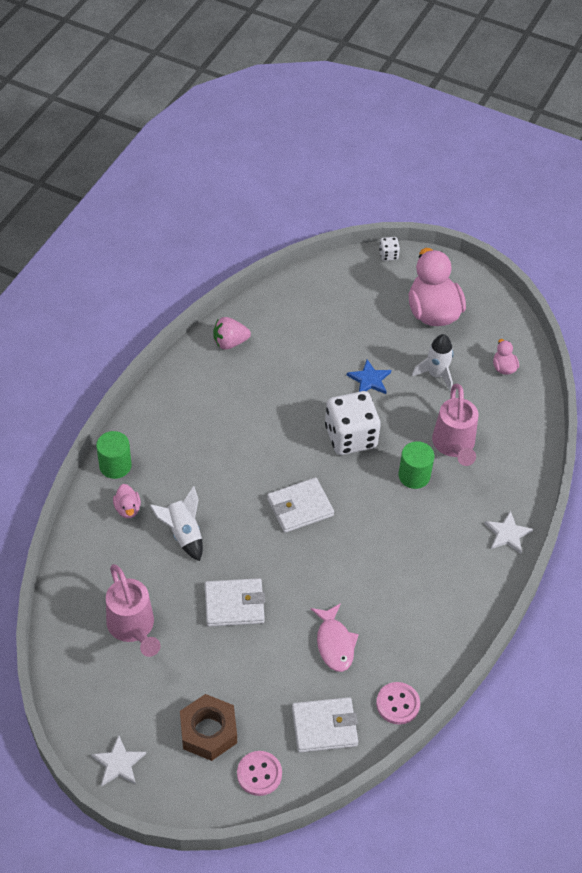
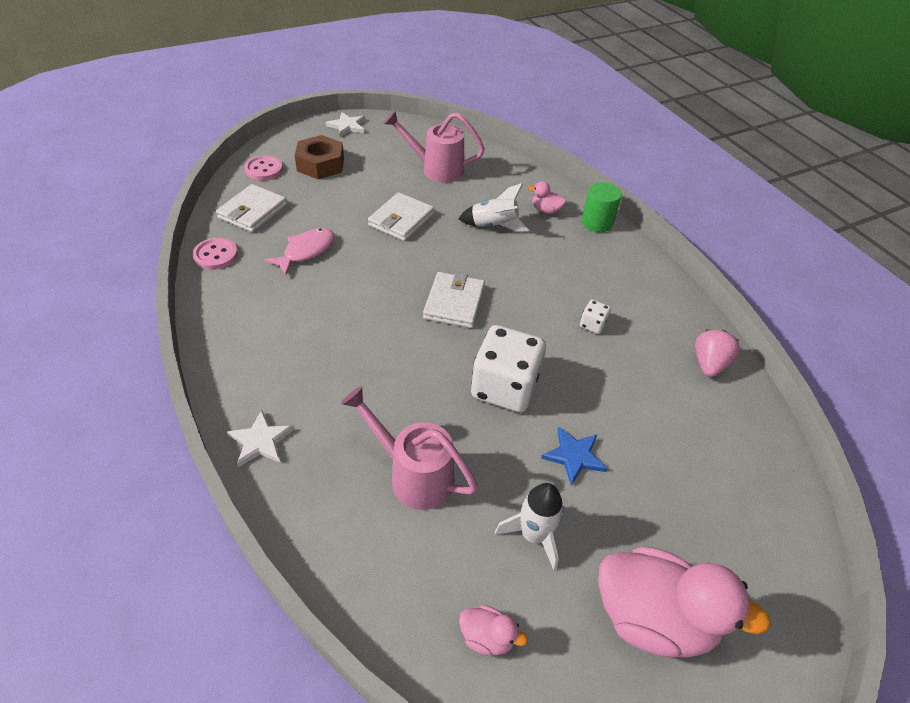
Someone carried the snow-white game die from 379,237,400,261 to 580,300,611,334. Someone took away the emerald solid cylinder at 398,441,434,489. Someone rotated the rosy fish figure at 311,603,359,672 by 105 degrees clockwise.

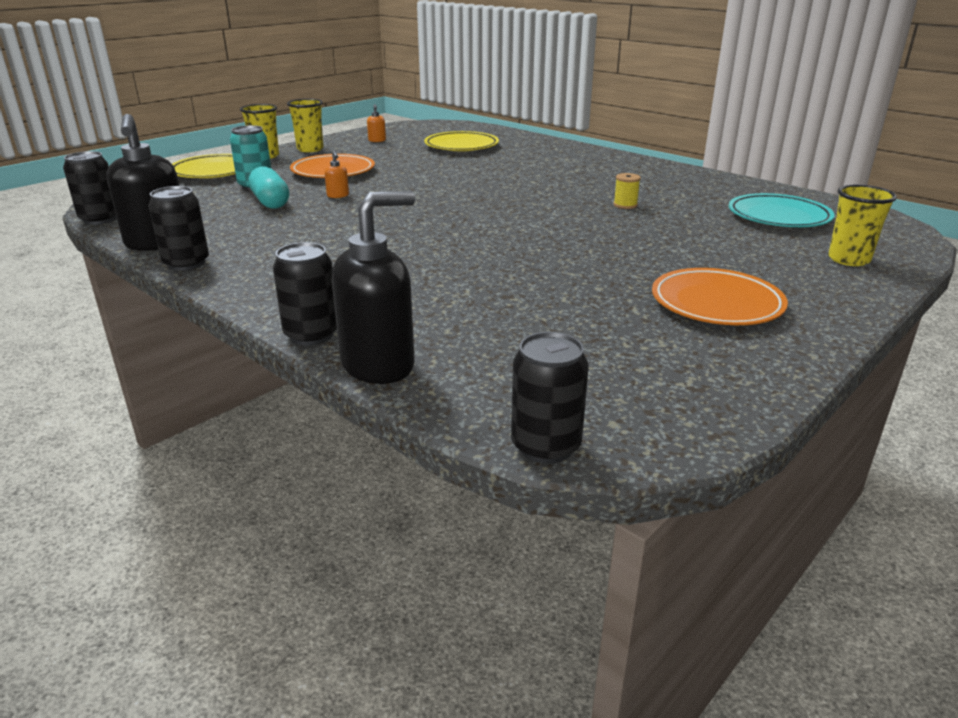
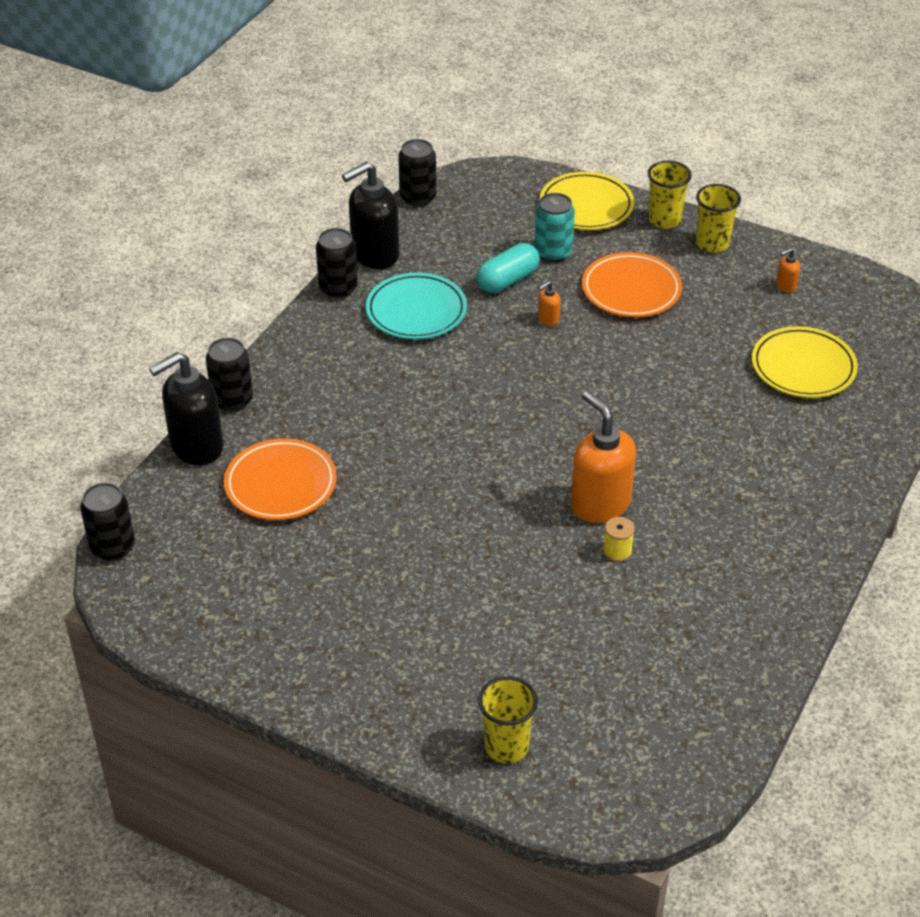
Someone rotated the ebony soap dispenser at 332,191,415,384 by 105 degrees clockwise. Someone carried the turquoise dinner plate from 729,193,835,227 to 366,273,467,339. Someone carried the orange-coloured dinner plate from 652,268,788,325 to 224,438,337,520. Someone put down the orange-coloured soap dispenser at 571,391,636,523.

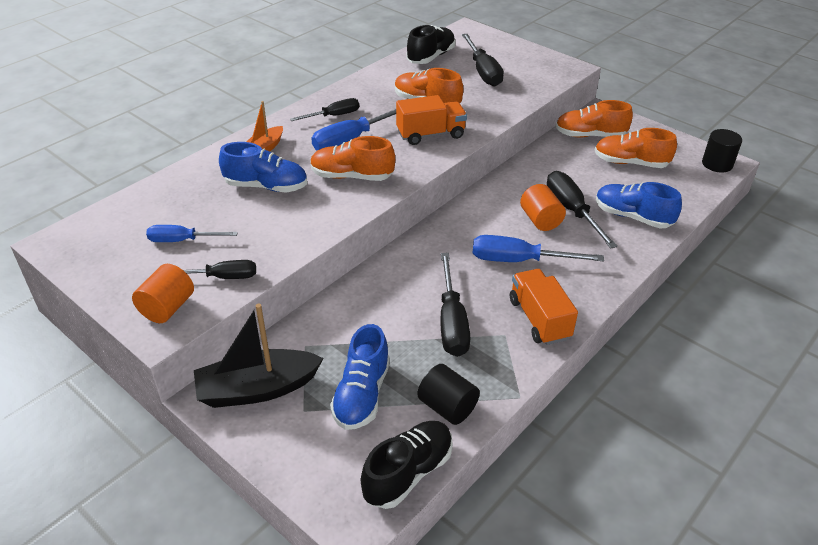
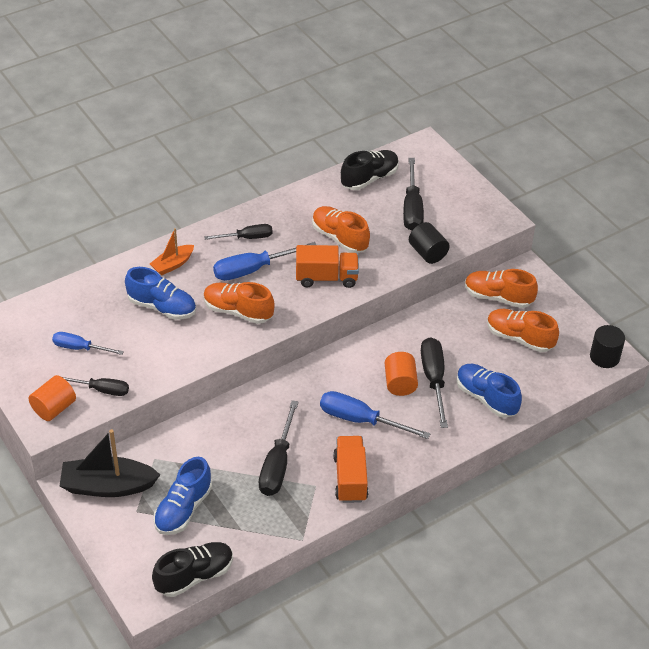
Someone carried the ebony solid cylinder from 417,364,480,425 to 409,222,450,264.

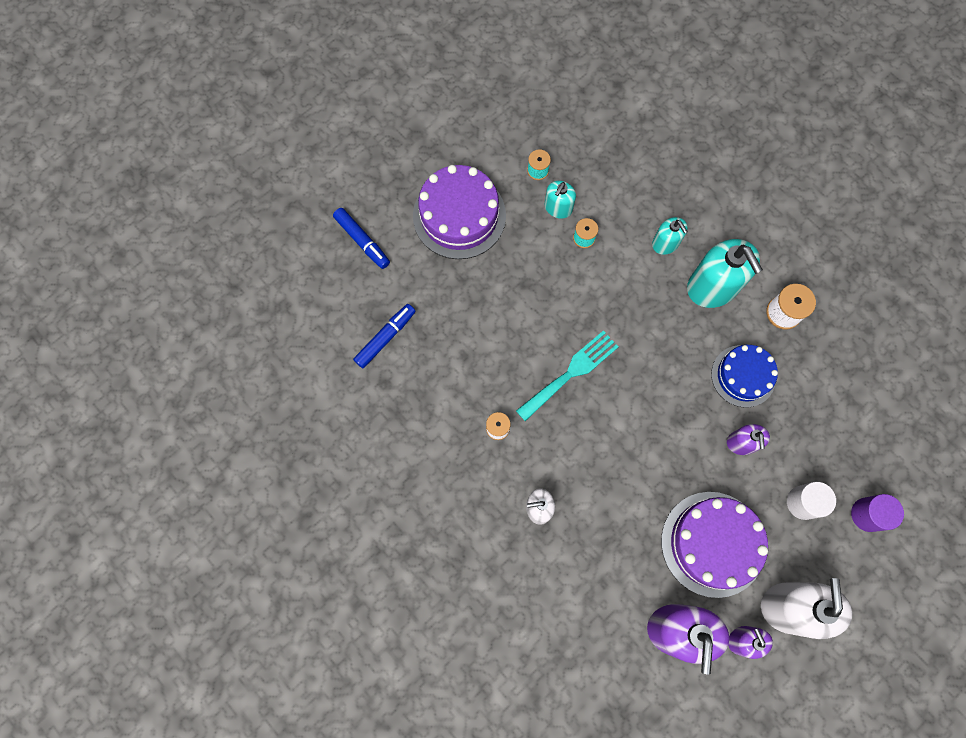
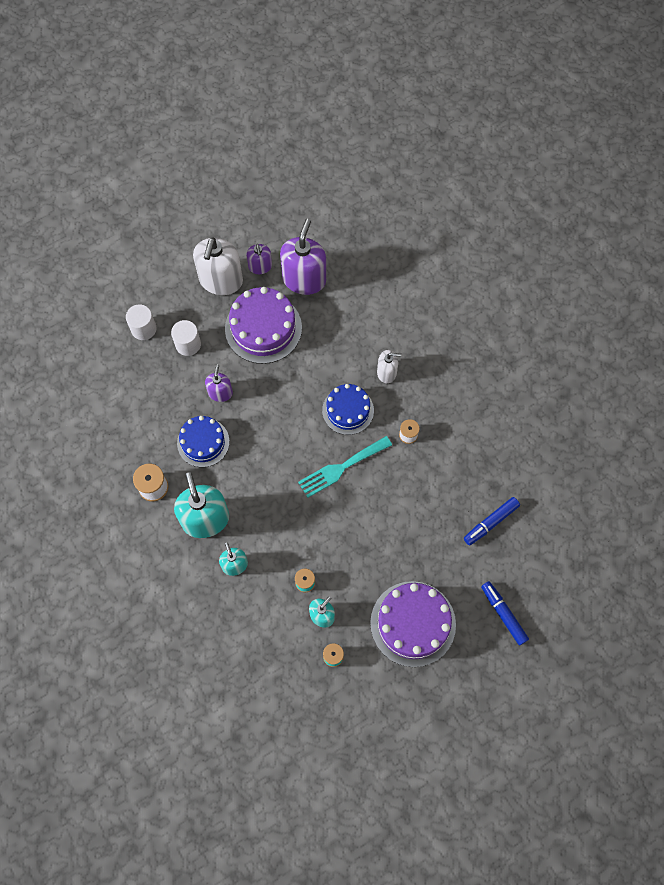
Someone repainted the violet solid cylinder at 851,494,904,532, which became the snow-white solid cylinder at 126,305,156,340. Someone put down the cobalt gateau at 322,384,374,435.

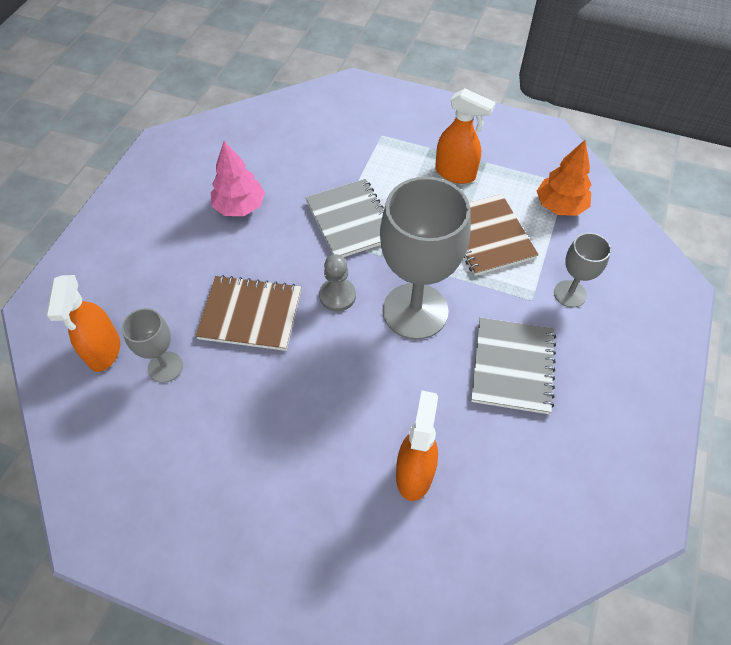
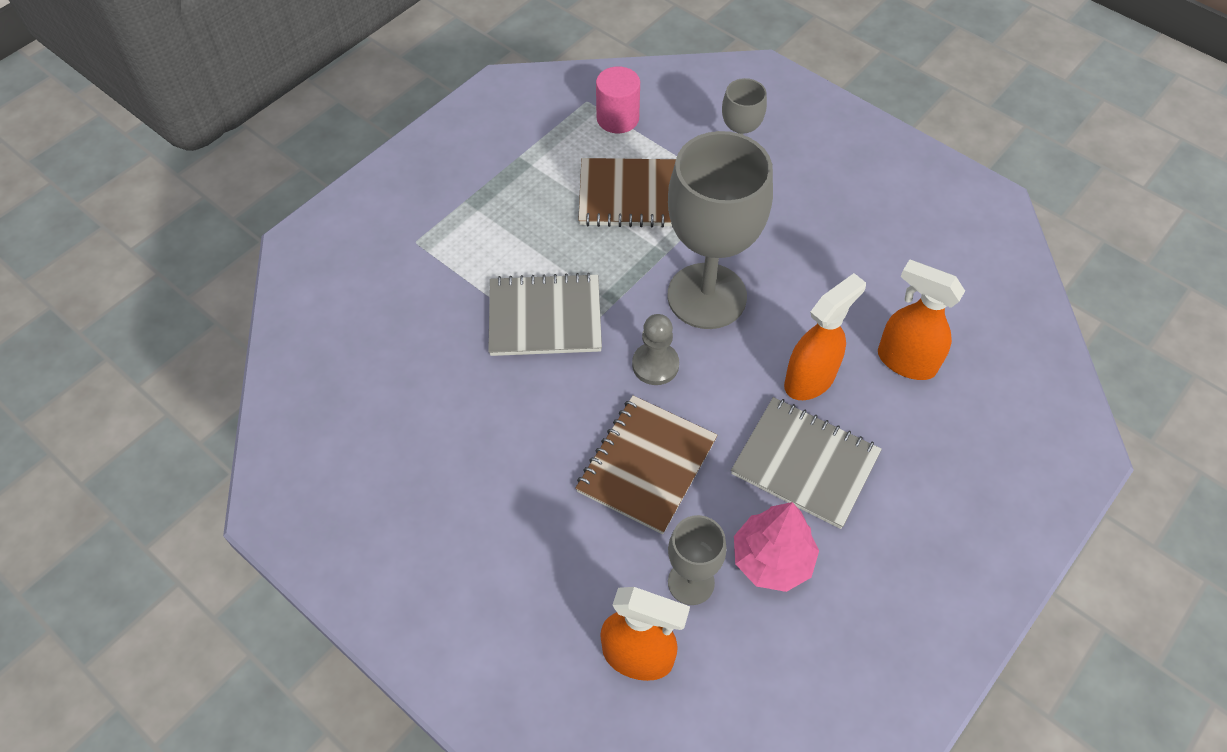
Someone carried the orange-coloured sprayer from 435,89,496,184 to 784,273,866,400. Someone swapped the orange-coloured tree at 537,140,591,216 for the rosy solid cylinder at 596,66,640,133. Someone carried the rosy tree from 211,141,265,216 to 734,502,819,592. Someone carried the gray exercise book from 471,318,556,414 to 731,397,882,529.

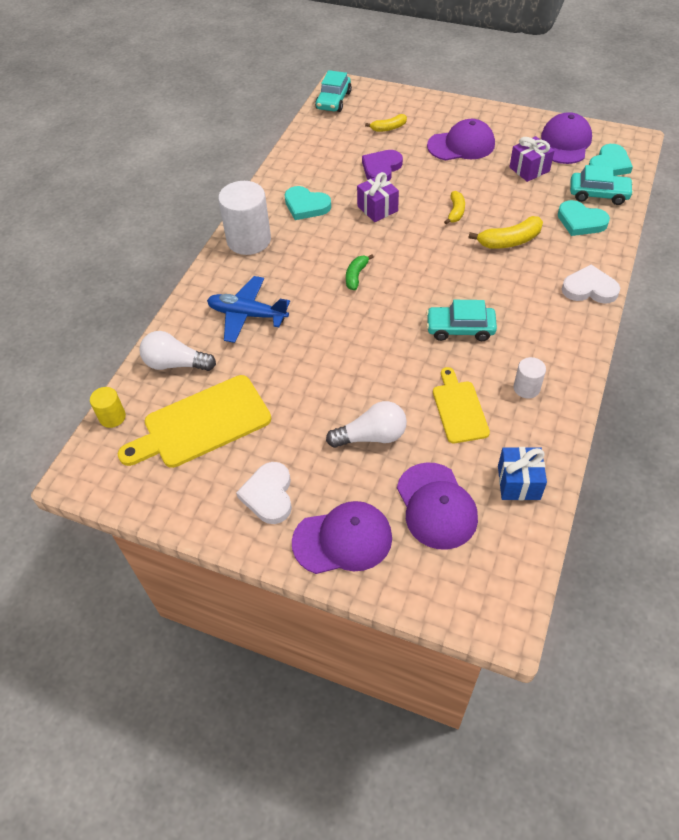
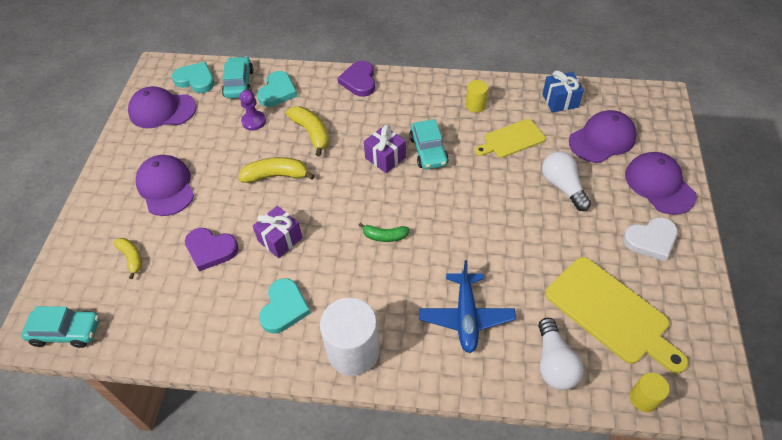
Someone carried the violet present from 510,136,555,182 to 364,125,406,173. Someone scaled the yellow toy banana at 444,191,465,224 by 1.56. Someone repainted the snow-white heart shape at 562,265,620,304, which became the violet heart shape at 338,61,375,97. Someone repainted the snow-white solid cylinder at 514,357,546,399, which became the yellow solid cylinder at 466,80,488,113. Someone put down the violet pawn at 240,90,266,130.

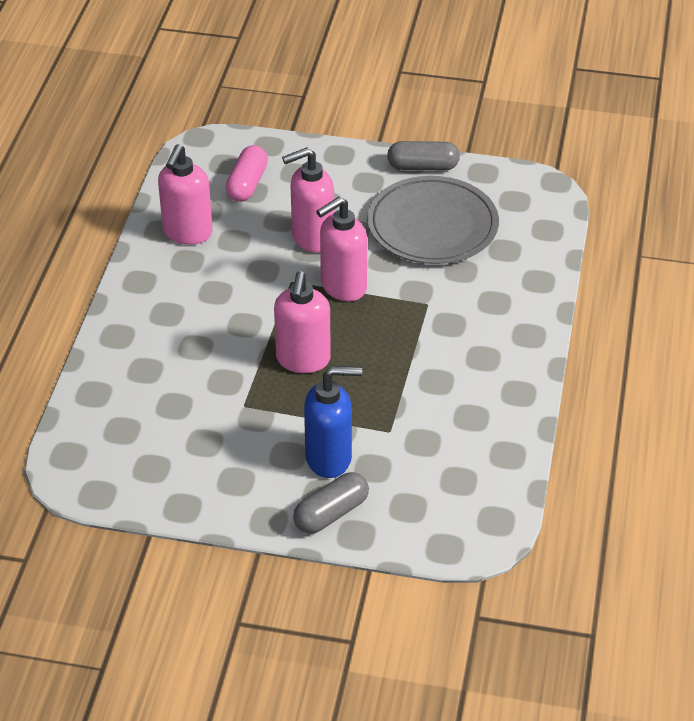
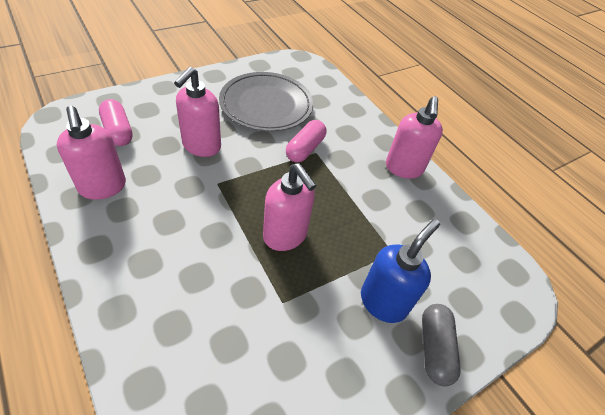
Someone took away the gray capsule at 387,141,460,171. Someone carried the rosy soap dispenser from 316,197,367,301 to 386,96,443,179. Someone put down the rosy capsule at 286,120,326,163.

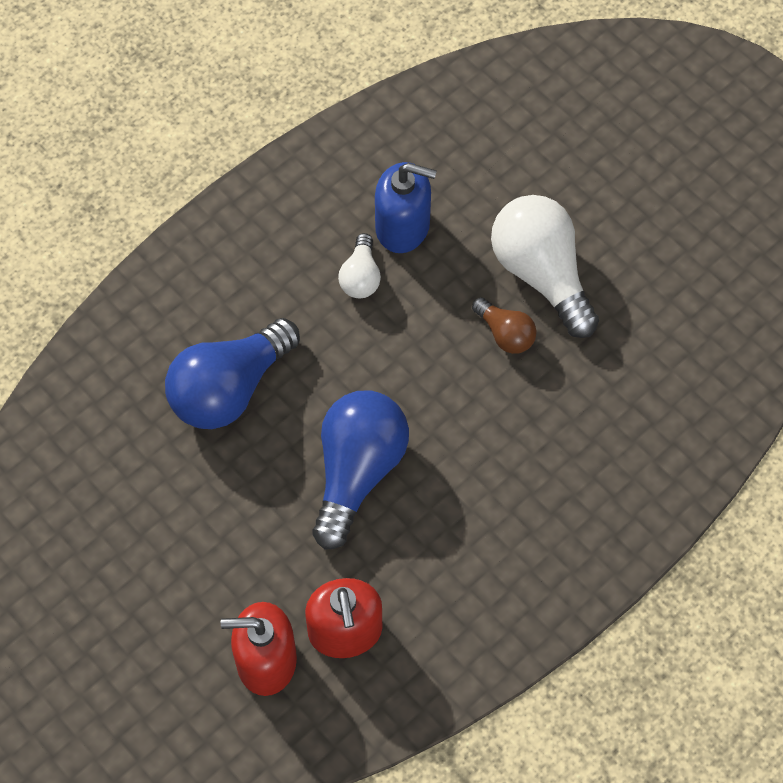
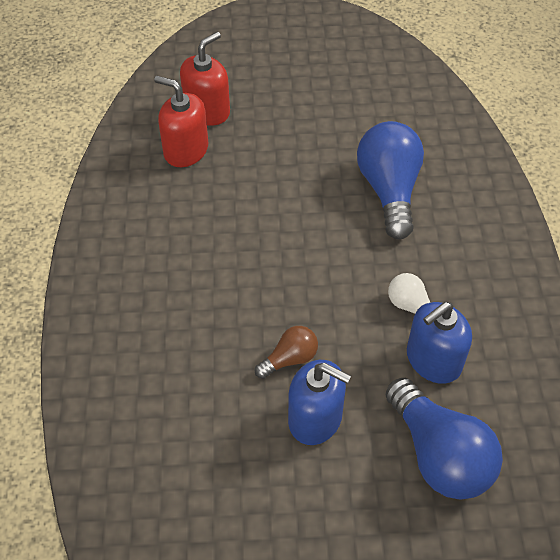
Someone swapped the snow-white lightbulb at 491,195,599,338 for the cobalt soap dispenser at 288,360,351,445. Someone rotated the russet lightbulb at 472,297,537,354 by 150 degrees clockwise. Someone carried the cobalt lightbulb from 312,390,409,550 to 386,378,503,499.

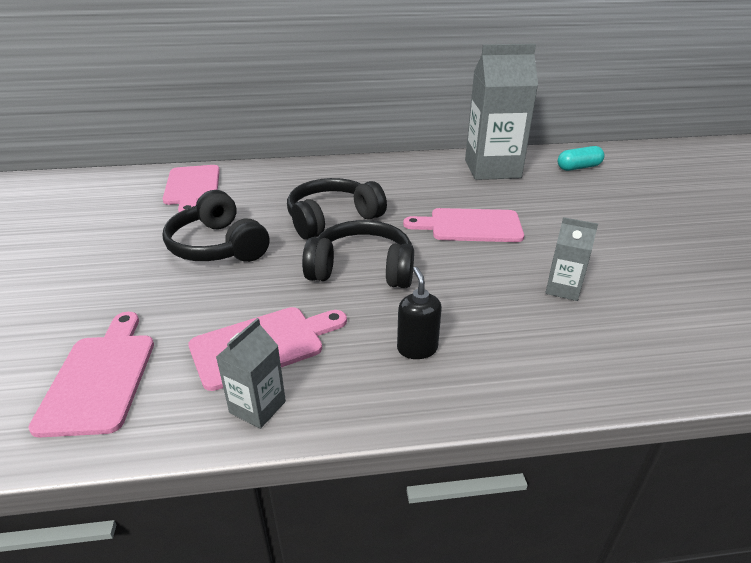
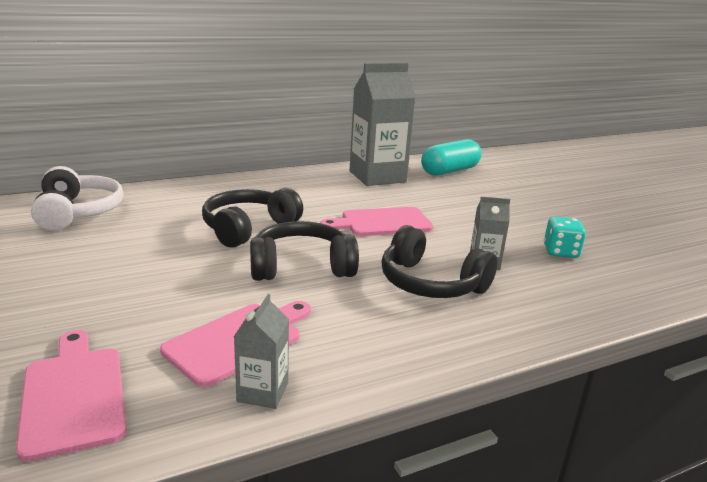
Someone scaled the turquoise capsule at 558,146,604,171 by 1.61. Someone swapped the rosy cutting board at 163,165,220,212 for the snow-white over-ear headphones at 31,166,124,231. Someone carried the ebony over-ear headphones from 162,190,269,262 to 381,225,497,298. Someone took away the ebony soap dispenser at 397,267,442,359. Someone put down the turquoise game die at 544,217,586,258.

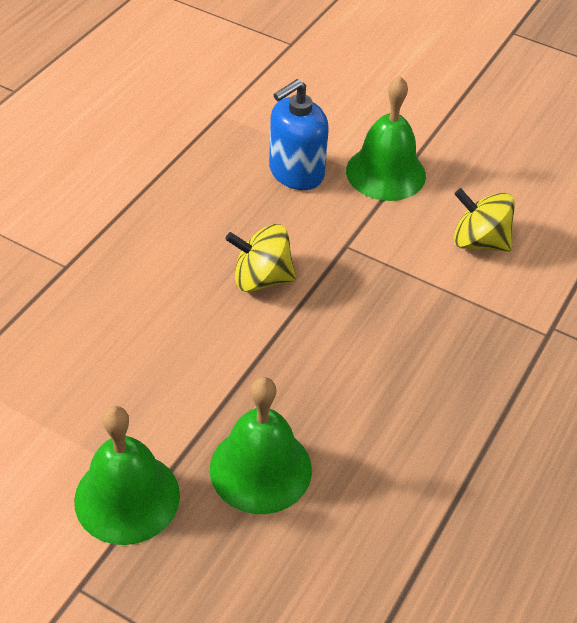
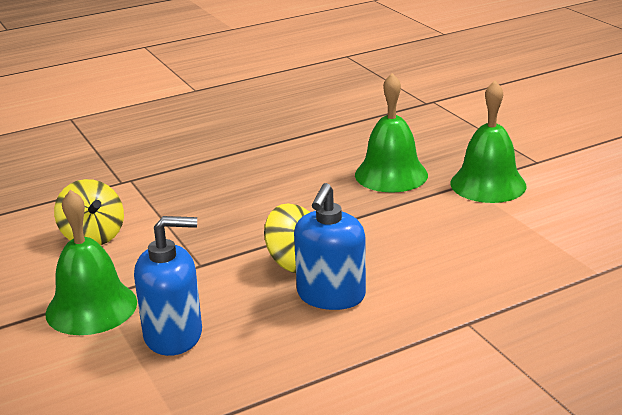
Someone put down the cobalt soap dispenser at 294,183,366,310.

